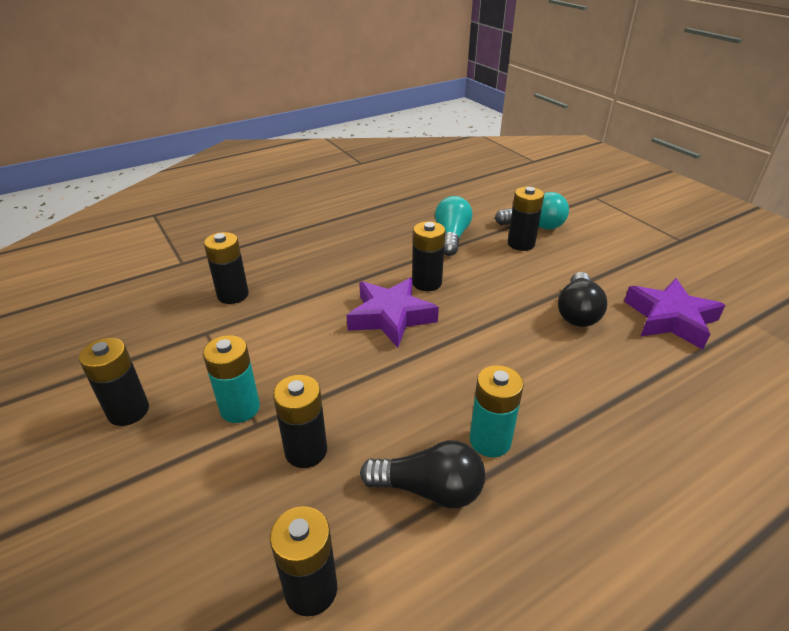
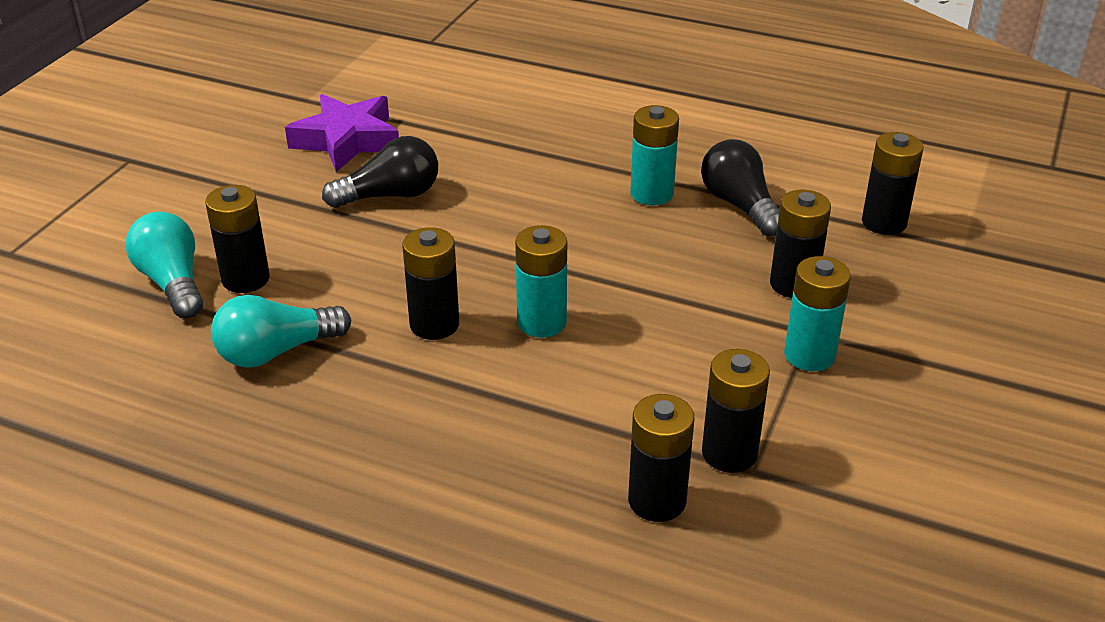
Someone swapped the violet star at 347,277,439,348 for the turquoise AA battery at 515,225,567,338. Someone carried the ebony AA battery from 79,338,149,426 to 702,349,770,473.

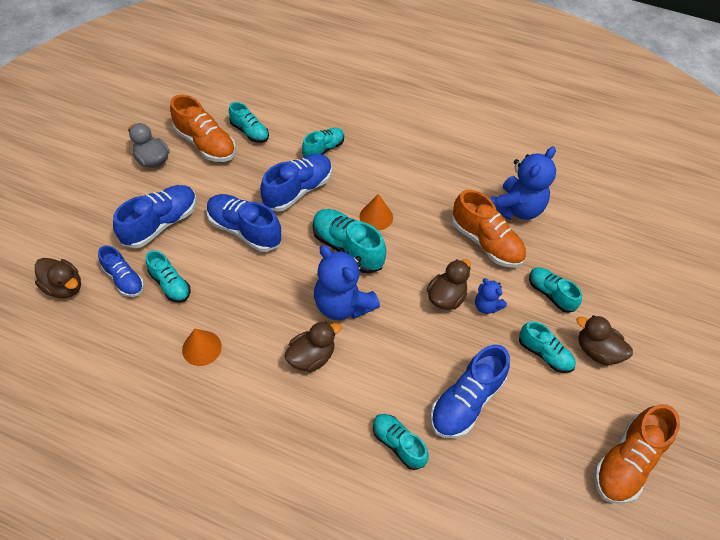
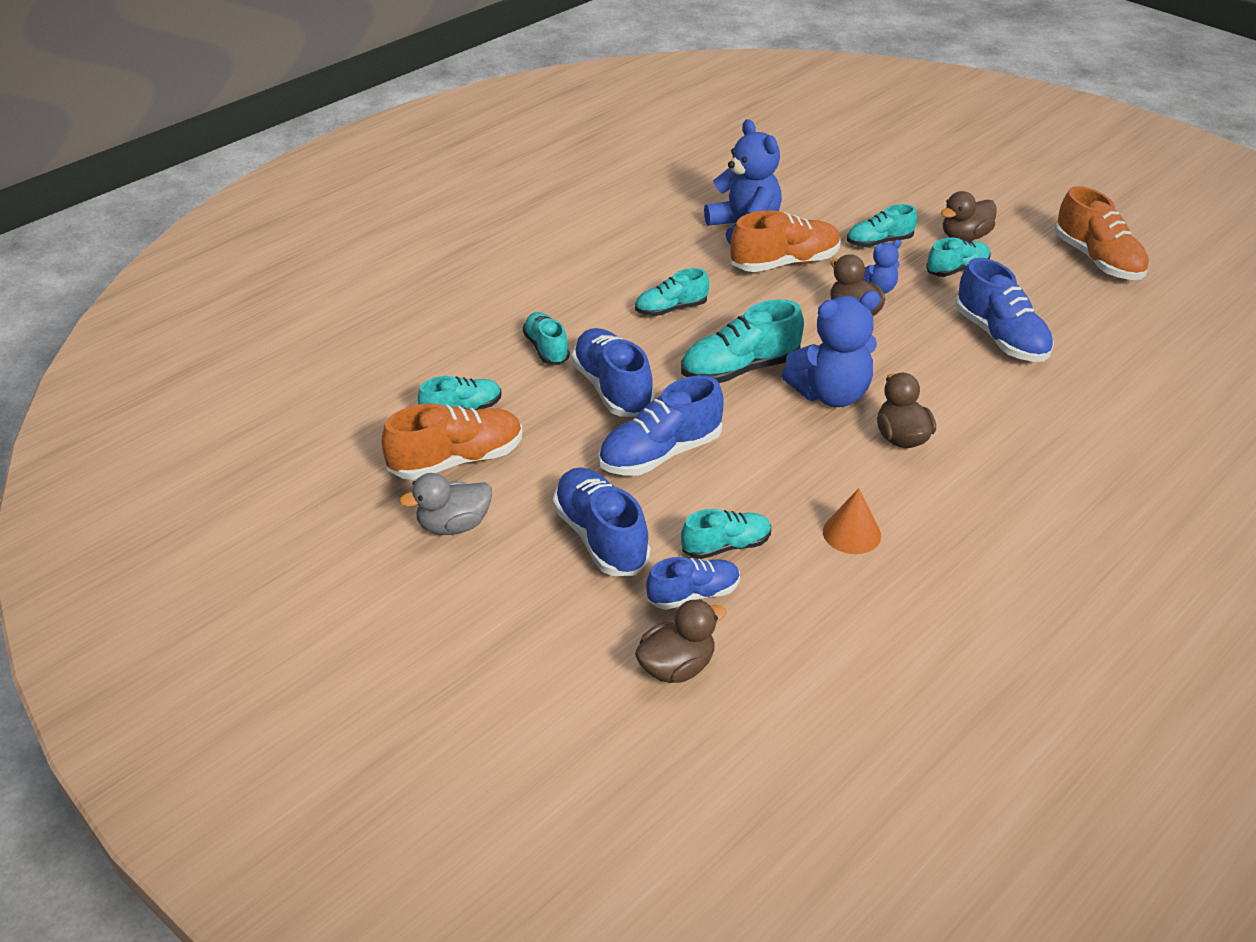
Someone took away the orange-coloured cone at 359,194,393,231. Someone carried the turquoise lace-up shoe from 373,414,429,470 to 635,268,709,316.

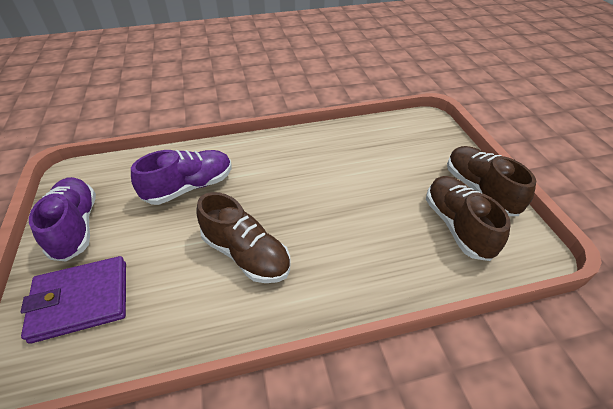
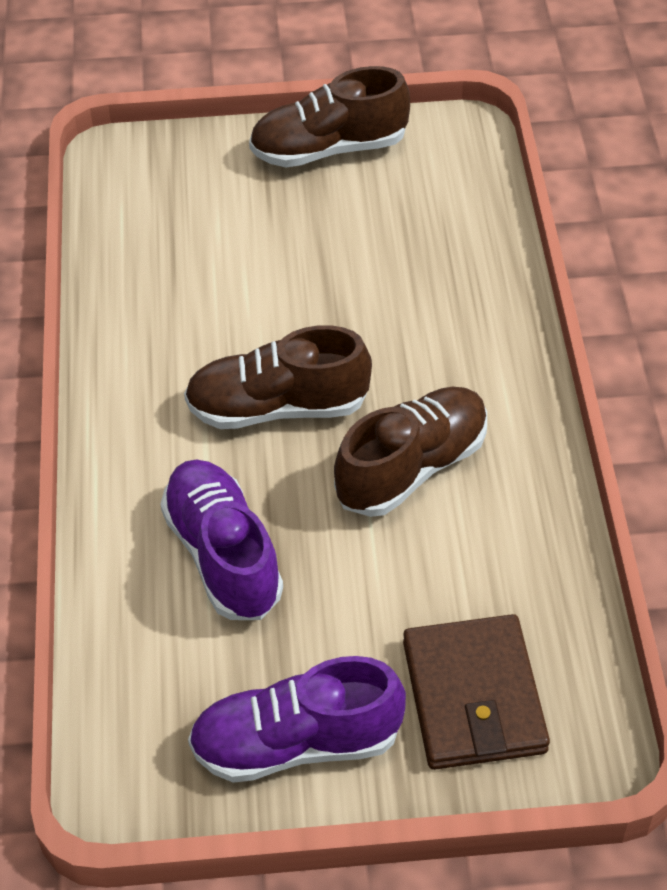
Someone carried the russet lace-up shoe from 426,176,511,261 to 184,325,372,429. Someone repainted the violet billfold at 21,256,126,344, which became the russet billfold at 403,614,550,770.

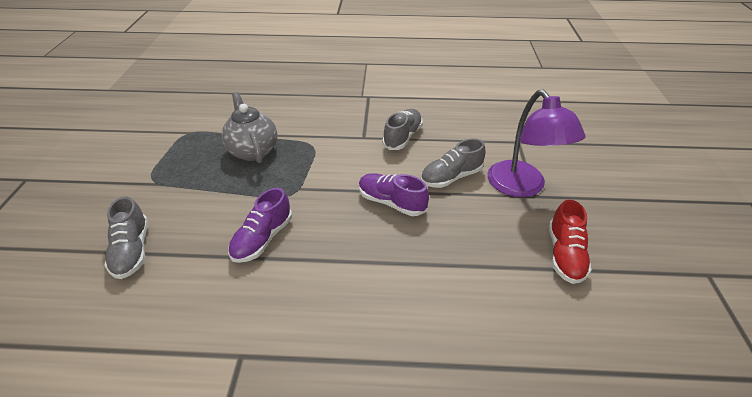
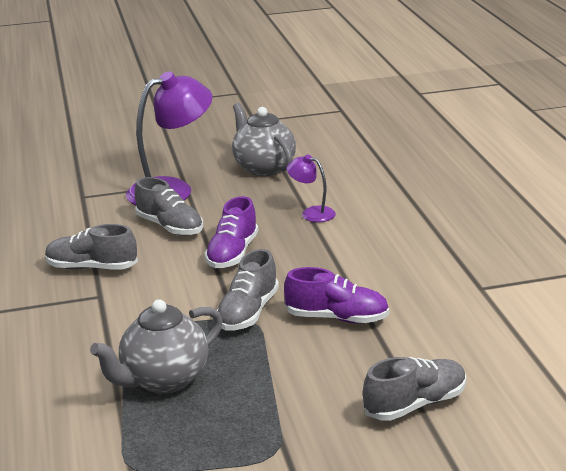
Someone swapped the crimson lace-up shoe at 549,199,592,284 for the gray tea pot at 232,103,296,176. Someone put down the violet desk lamp at 287,155,336,222. Someone put down the gray lace-up shoe at 217,249,279,331.

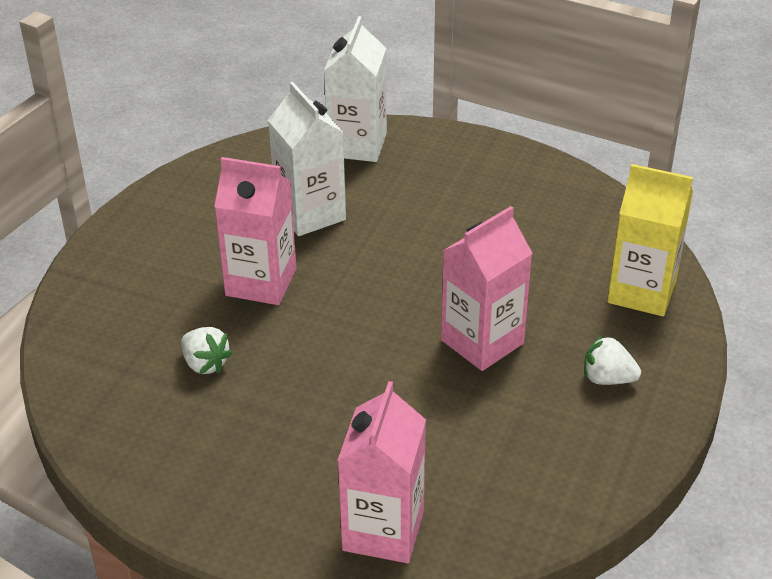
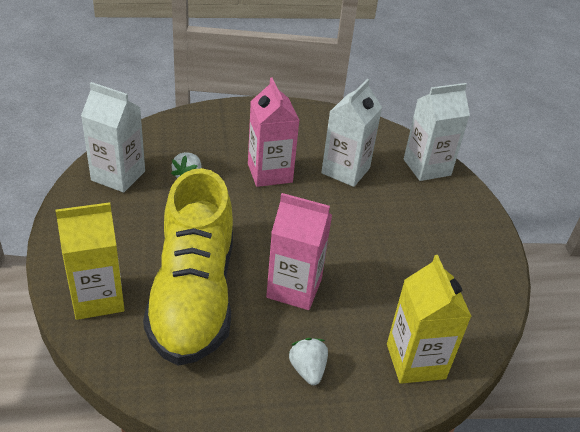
Someone repainted the rosy carton at 337,381,426,563, which became the yellow carton at 55,202,125,320. Someone put down the snow-white carton at 81,82,145,193. Someone put down the yellow lace-up shoe at 143,168,233,366.

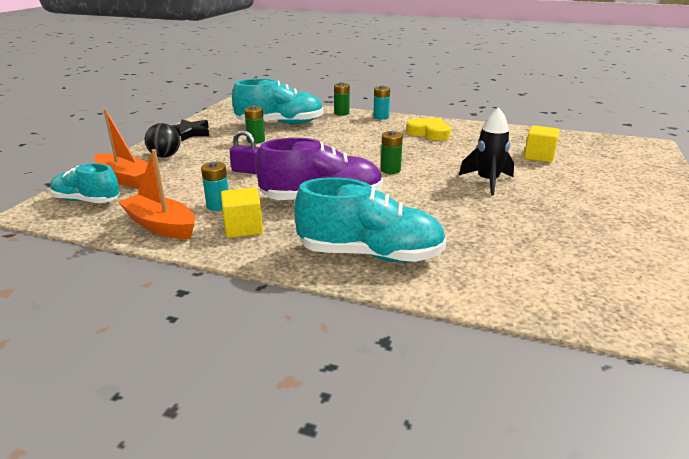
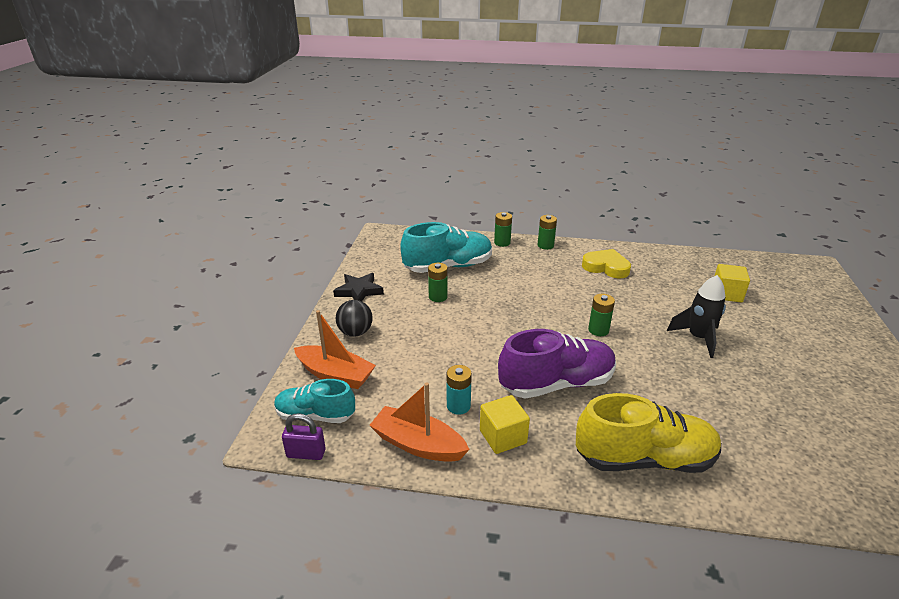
Someone repainted the turquoise AA battery at 373,85,390,120, which became the emerald AA battery at 538,215,557,250. Someone carried the violet padlock from 229,130,259,174 to 282,413,326,460. Someone repainted the turquoise lace-up shoe at 294,178,447,262, which became the yellow lace-up shoe at 576,393,721,473.

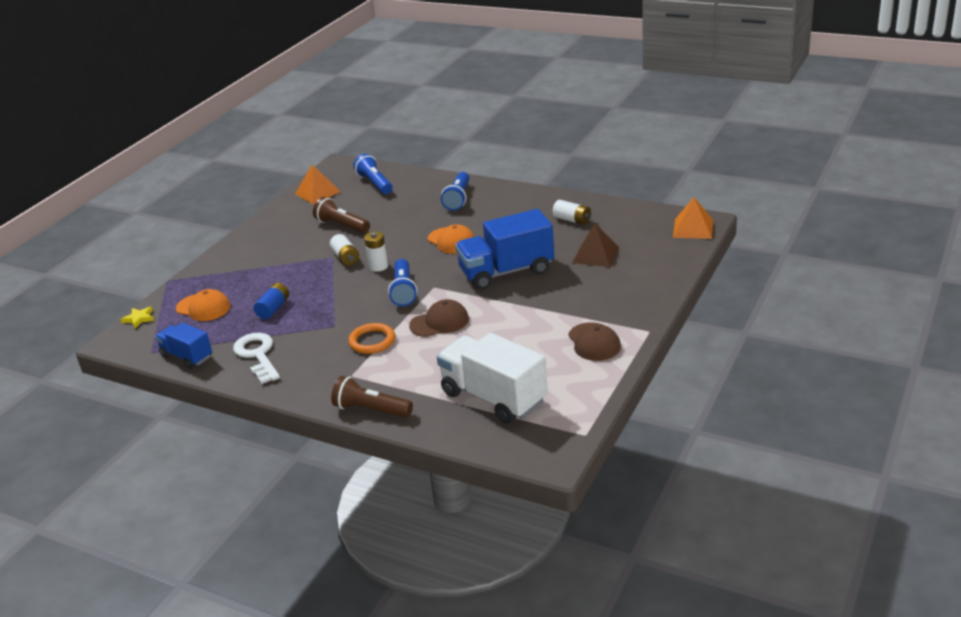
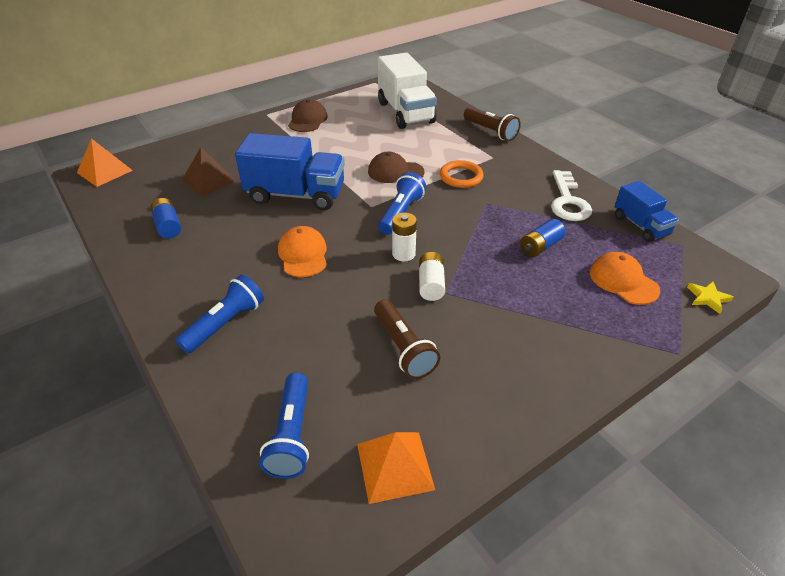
Someone repainted the snow-white AA battery at 553,200,591,225, which became the cobalt AA battery at 151,198,181,238.

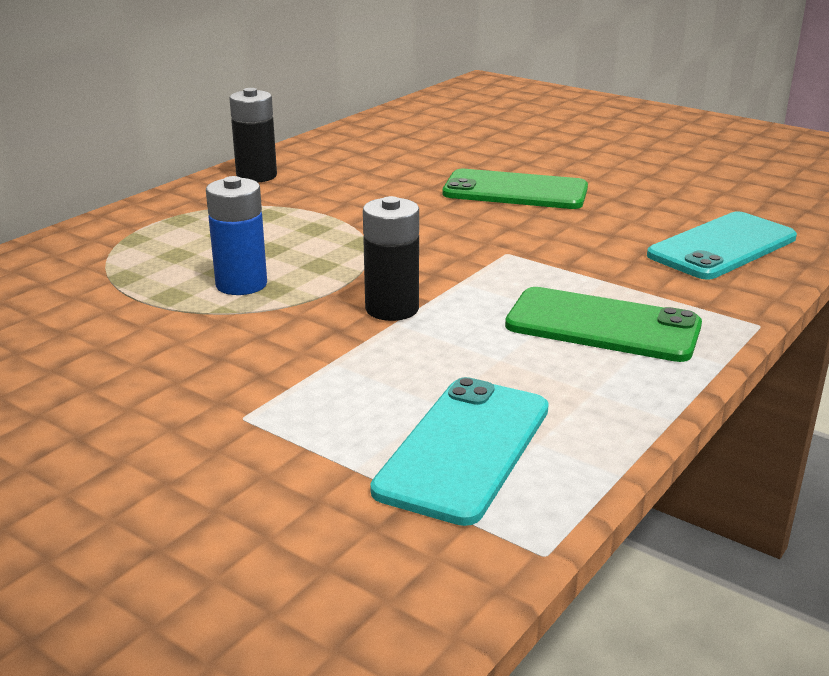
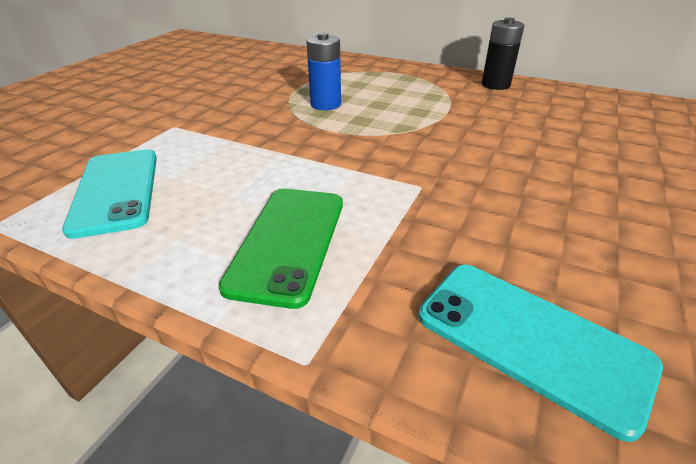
Someone took away the emerald mobile phone at 442,169,588,209. Someone took away the ebony AA battery at 363,196,419,321. Someone rotated the turquoise mobile phone at 370,377,549,526 by 60 degrees clockwise.

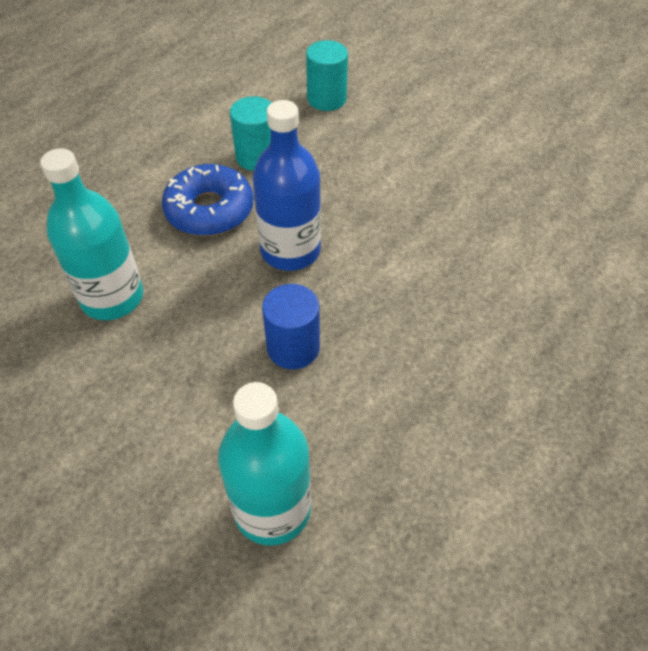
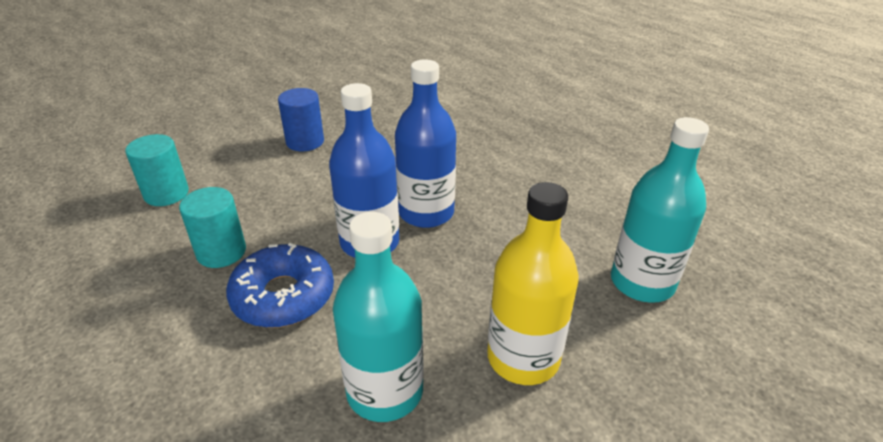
Someone carried the cobalt solid cylinder from 262,284,320,369 to 278,88,324,151. Someone put down the cobalt flask at 395,59,456,228. Someone put down the yellow flask at 487,182,579,385.

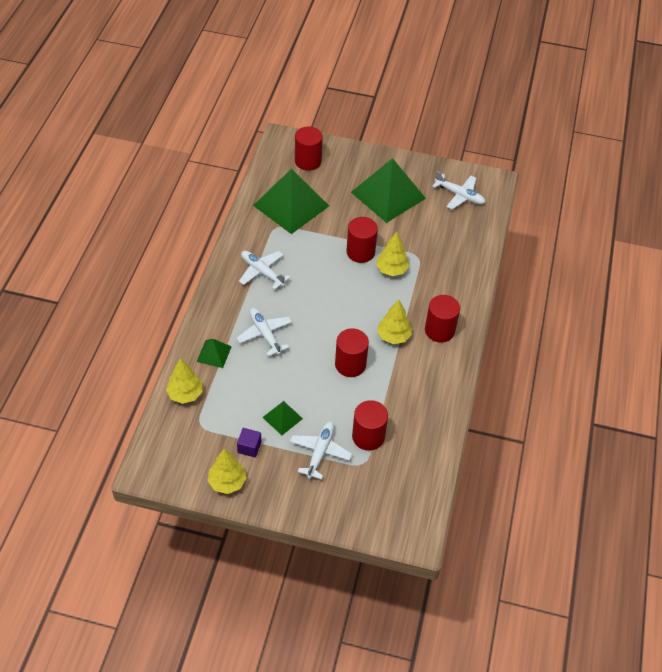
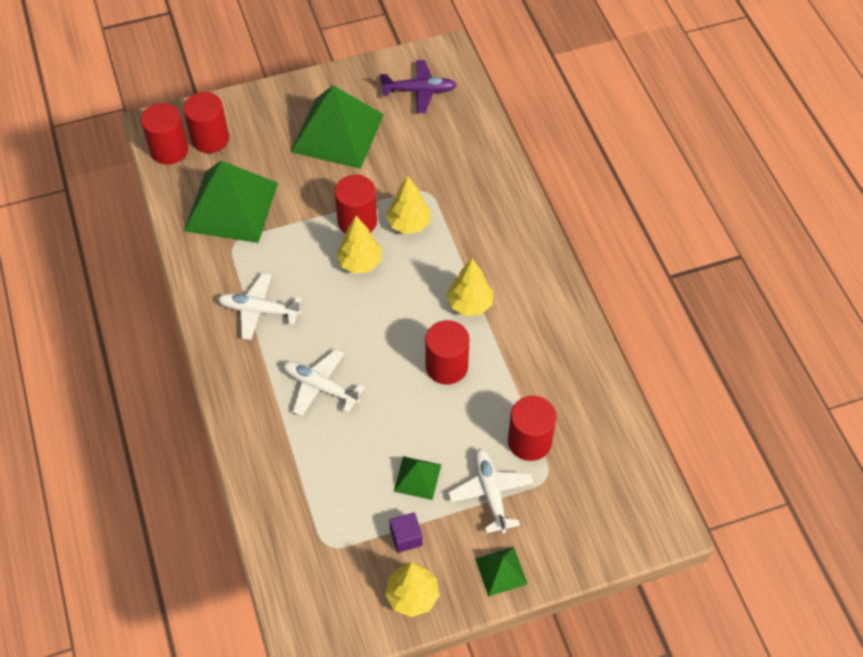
Someone repainted the snow-white toy plane at 432,171,486,209, which became the violet toy plane at 380,60,457,113. Someone carried the crimson solid cylinder from 425,295,460,343 to 141,103,188,165. Someone carried the emerald pyramid shape from 196,339,232,368 to 475,547,528,597. Someone carried the yellow tree from 166,358,203,404 to 336,216,382,274.

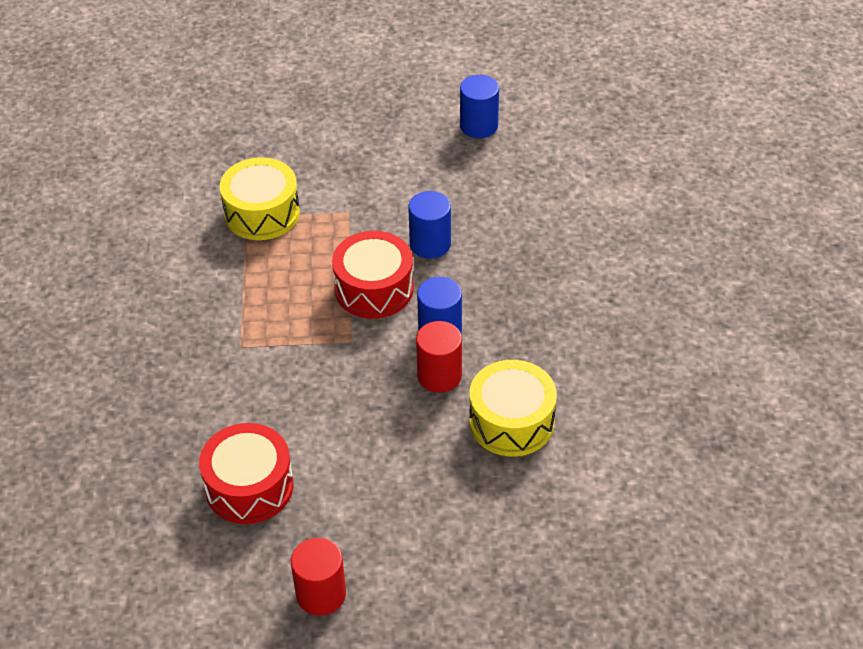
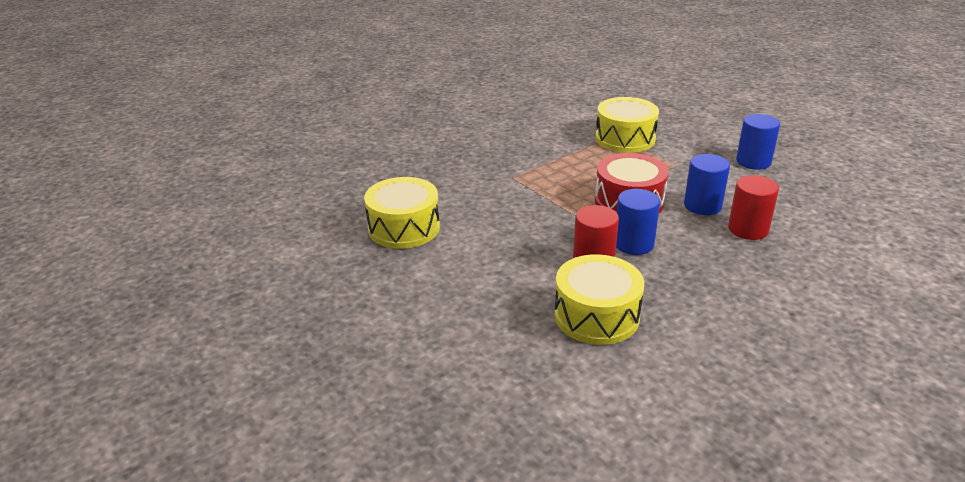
Someone carried the cobalt solid cylinder from 460,75,499,138 to 736,114,780,170. Someone repainted the crimson drum at 199,423,294,524, which became the yellow drum at 364,177,440,249. Someone carried the crimson solid cylinder from 291,538,346,616 to 728,175,779,240.

